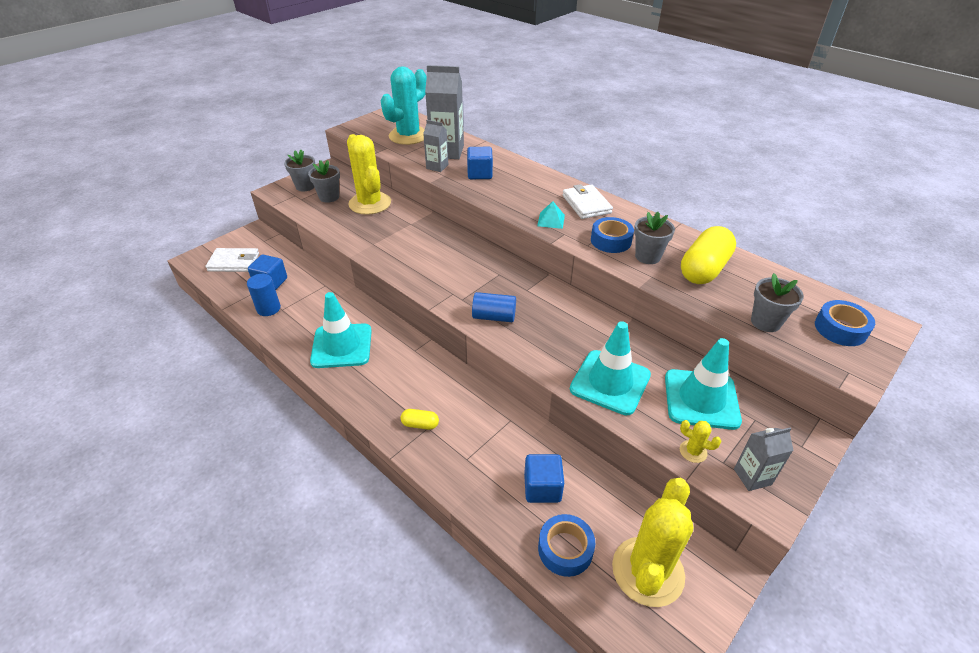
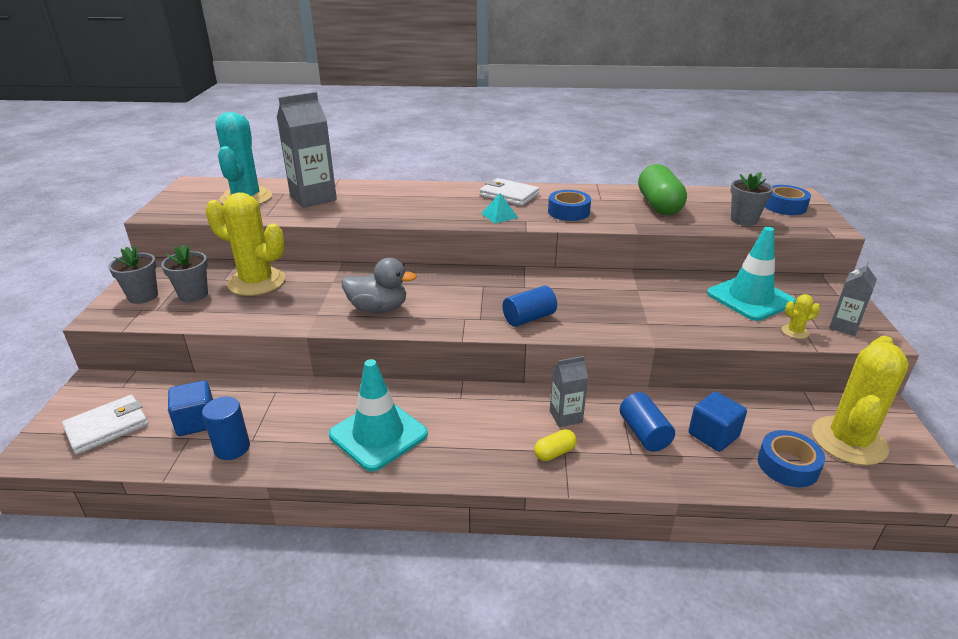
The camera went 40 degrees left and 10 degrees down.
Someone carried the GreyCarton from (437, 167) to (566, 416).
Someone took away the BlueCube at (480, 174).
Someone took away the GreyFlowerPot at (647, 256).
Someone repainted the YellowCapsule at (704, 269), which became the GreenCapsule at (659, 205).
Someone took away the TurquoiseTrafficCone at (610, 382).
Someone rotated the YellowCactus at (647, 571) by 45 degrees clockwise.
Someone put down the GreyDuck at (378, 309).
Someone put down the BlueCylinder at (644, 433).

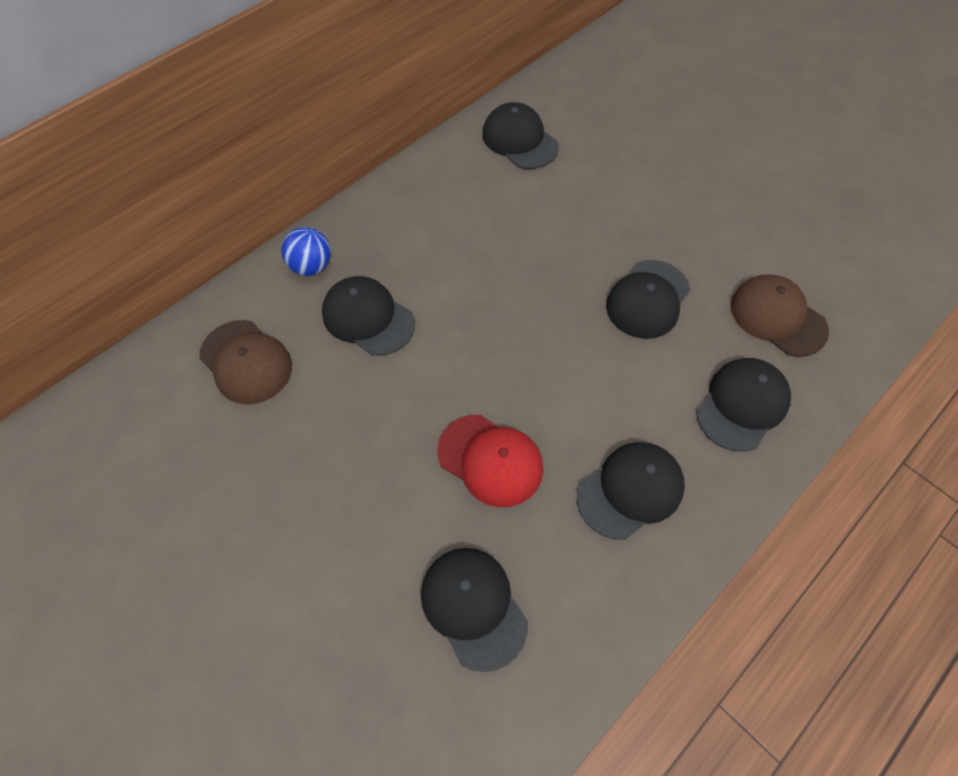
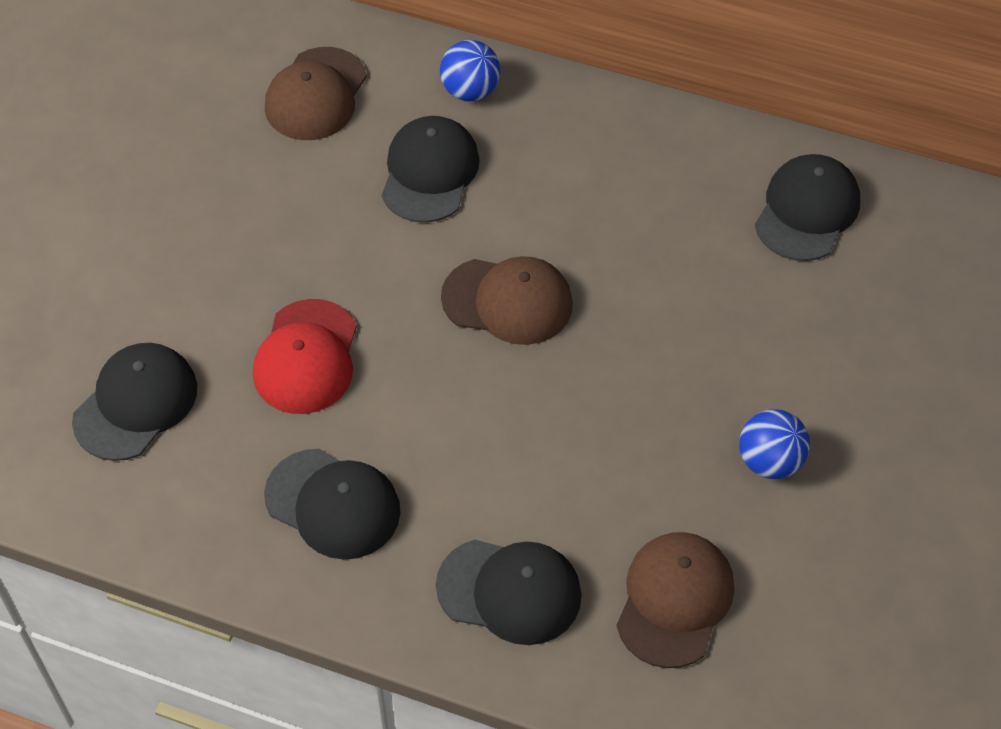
The camera went 65 degrees right and 5 degrees down.
Someone took away the BlackCap at (647, 299).
Someone put down the BrownCap at (508, 301).
Someone put down the BlueBall at (770, 461).

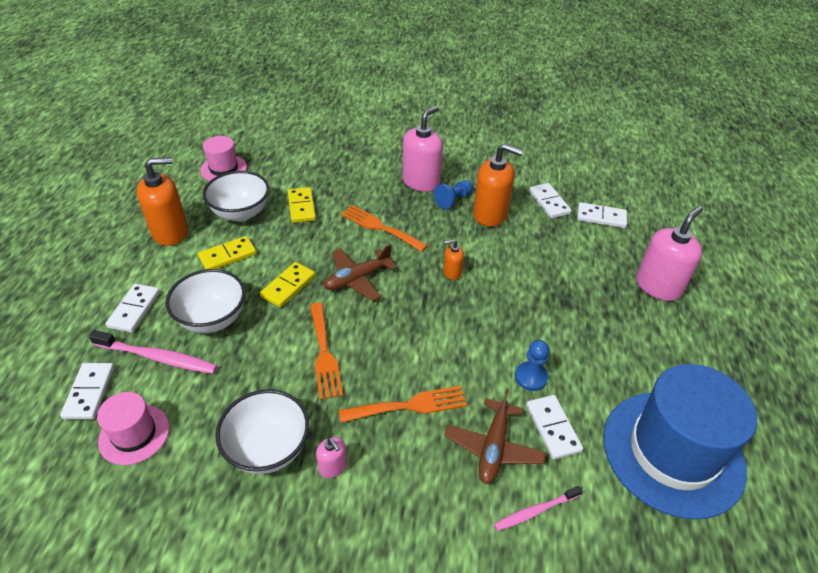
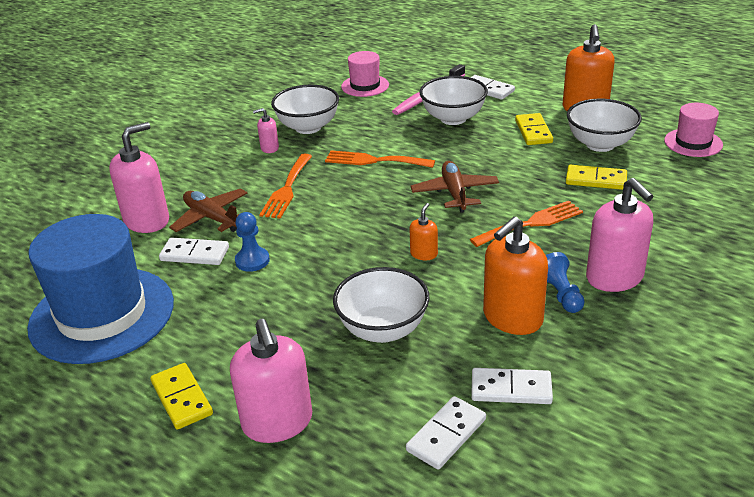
The camera went 120 degrees right and 10 degrees down.
Someone carried the YellowDomino from (288, 286) to (182, 398).
Someone took away the WhiteDomino at (89, 392).
Someone swapped the PinkToothbrush at (534, 511) for the PinkSoapDispenser at (147, 220).
Someone put down the WhiteBowl at (383, 329).

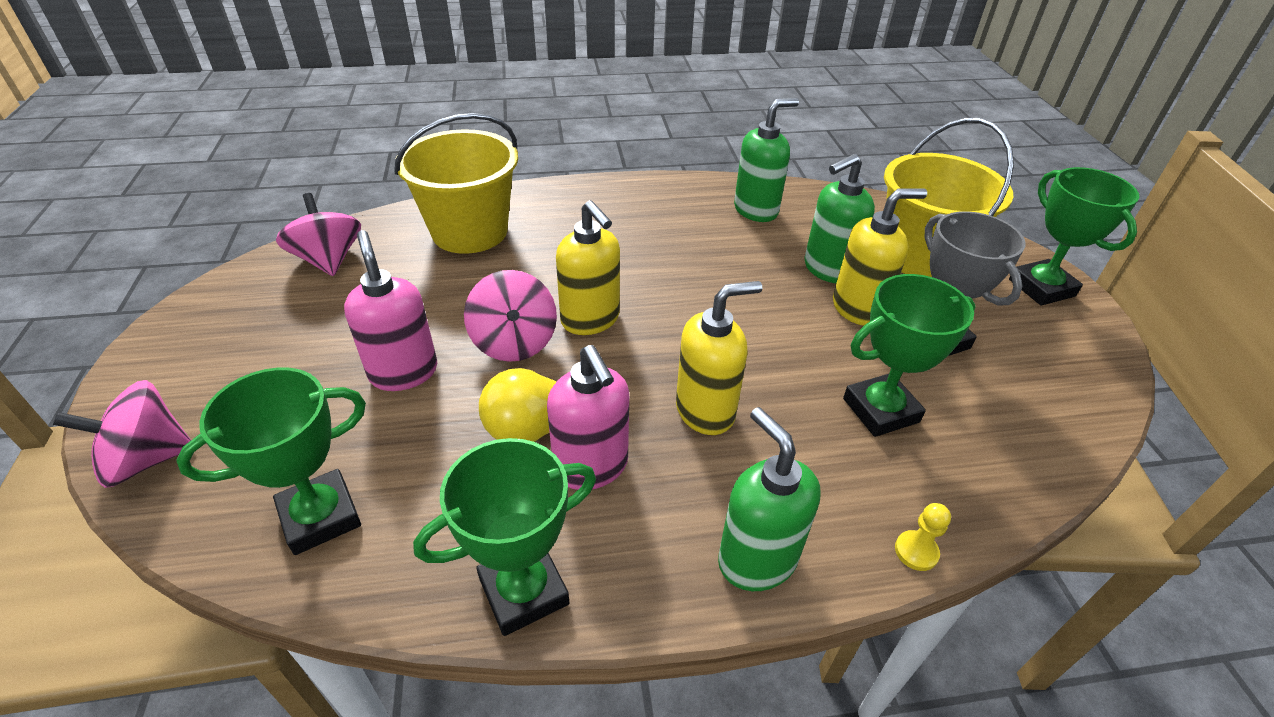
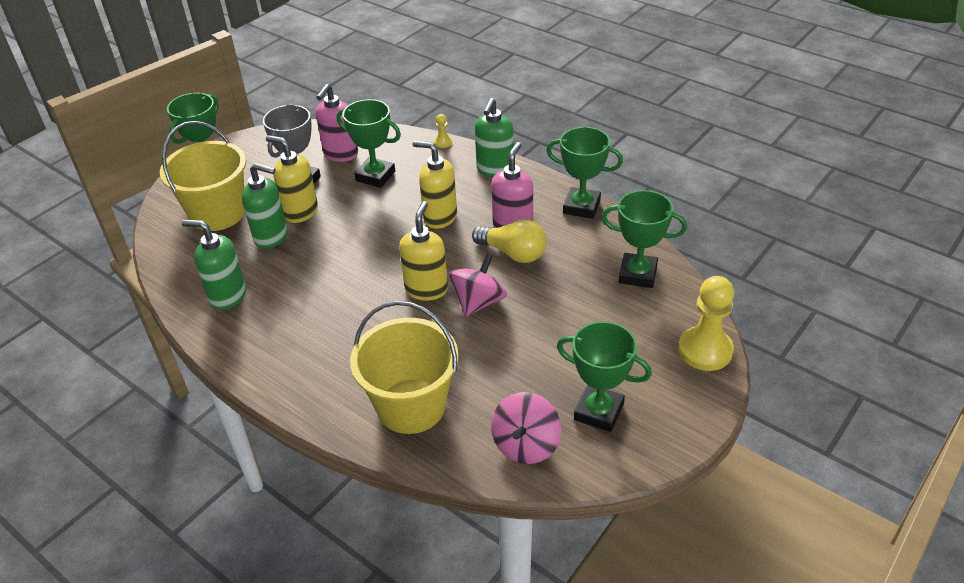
The camera went 130 degrees left and 0 degrees up.
Someone carried the PinkSoapDispenser from (403, 372) to (340, 154).
Someone swapped the PinkSpinningTop at (147, 459) for the YellowPawn at (705, 350).
Someone put down the GreenTrophy at (599, 412).

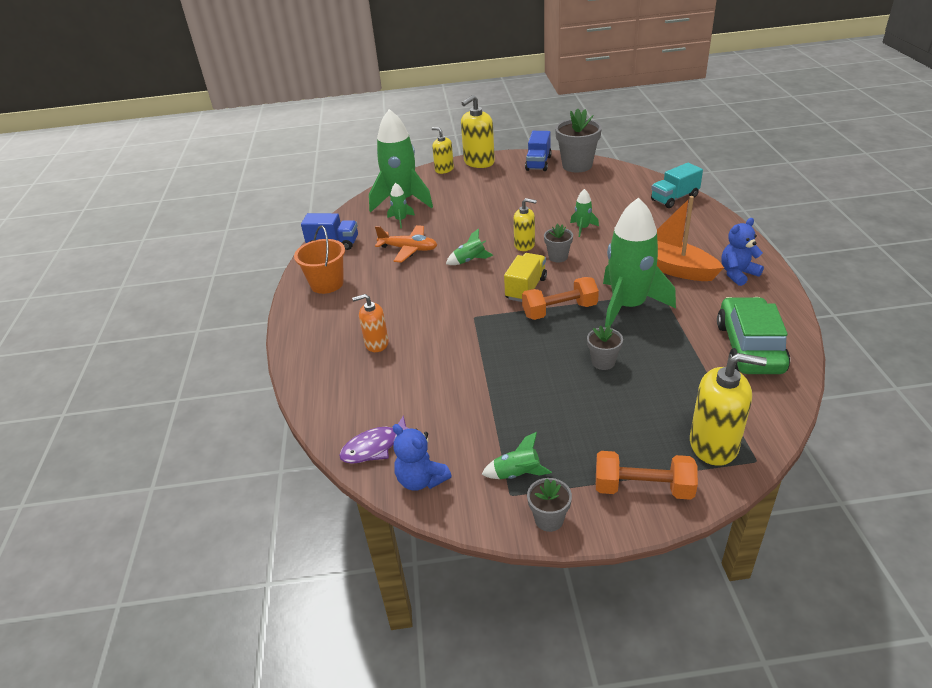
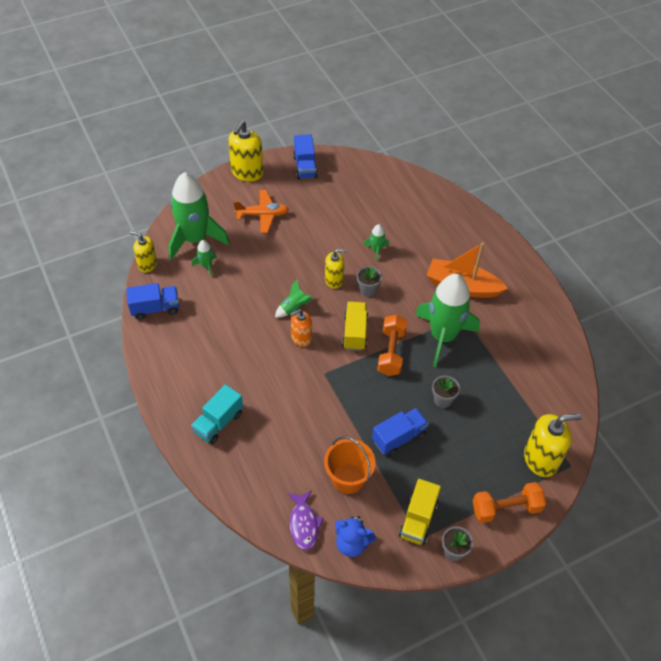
The camera went 25 degrees left and 15 degrees up.
Someone took away the GreyFlowerPot at (577, 165).
Someone carried the YellowSoapDispenser from (444, 169) to (147, 264).
Someone carried the TurquoiseTruck from (674, 198) to (218, 423).
Someone took away the BlueTeddyBear at (737, 274).
Someone carried the OrangeBucket from (327, 284) to (348, 478).
Someone carried the OrangePlane from (408, 249) to (262, 215).
Someone rotated the OrangeDumbbell at (559, 310) by 45 degrees counterclockwise.
Someone carried the OrangeSoapDispenser from (376, 343) to (301, 338).
Someone took away the GreenCar at (749, 347).
Someone rotated the PurpleFish at (375, 447) by 45 degrees counterclockwise.
Someone swapped the GreenRocket at (517, 474) for the YellowTruck at (418, 519).
Someone put down the BlueTruck at (399, 438).

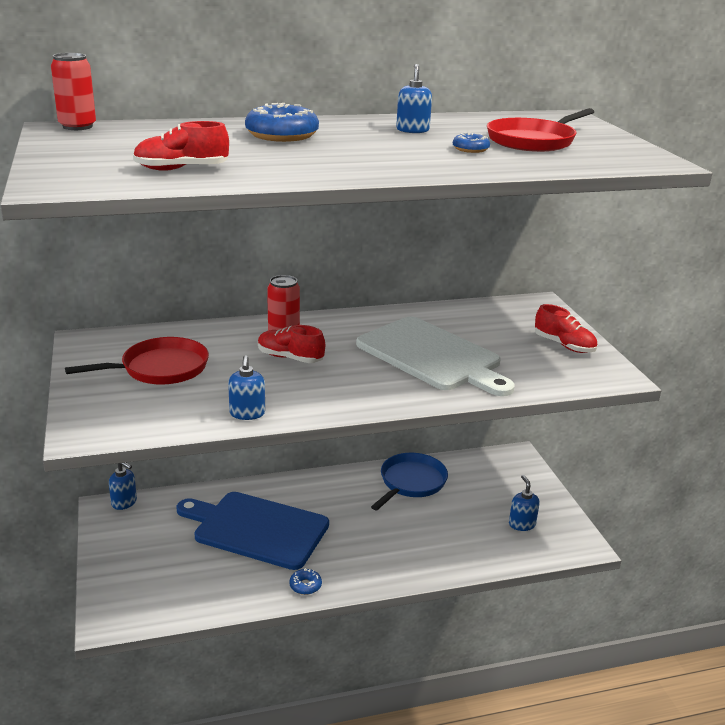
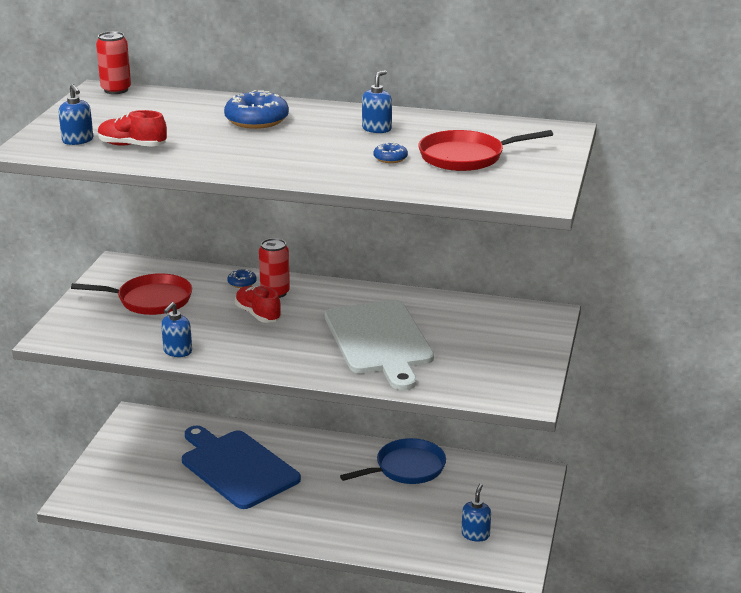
The camera went 30 degrees right and 0 degrees up.
Someone took away the RedShoe at (564, 345).
Someone carried the BlueSoapDispenser from (124, 502) to (78, 140).
Someone carried the BlueDonut from (305, 585) to (242, 283).

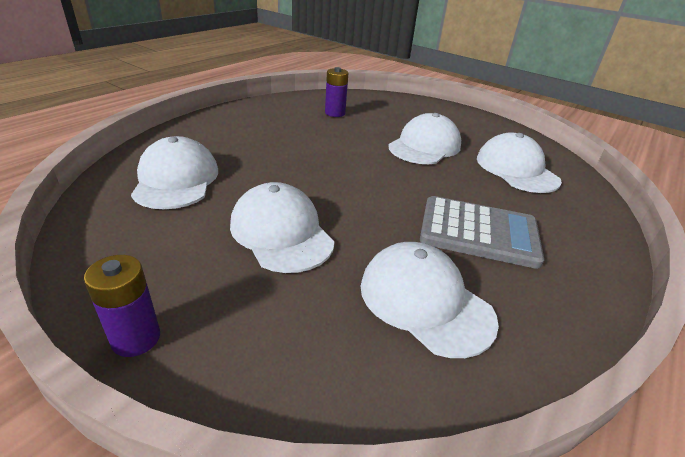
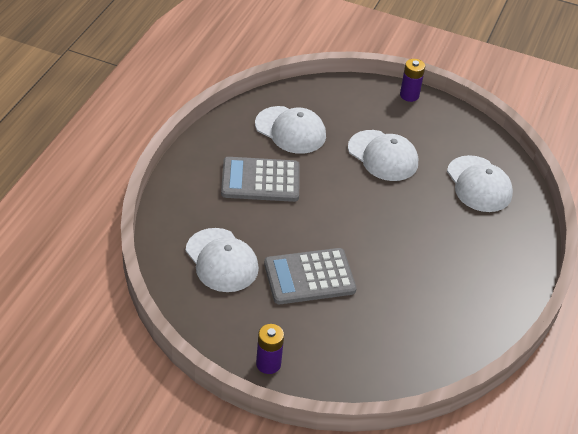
The camera went 165 degrees right and 10 degrees up.
Someone carried the PurpleBattery from (335, 113) to (268, 364).
Someone swapped the WhiteCap at (425, 146) for the GreyCalculator at (309, 277).

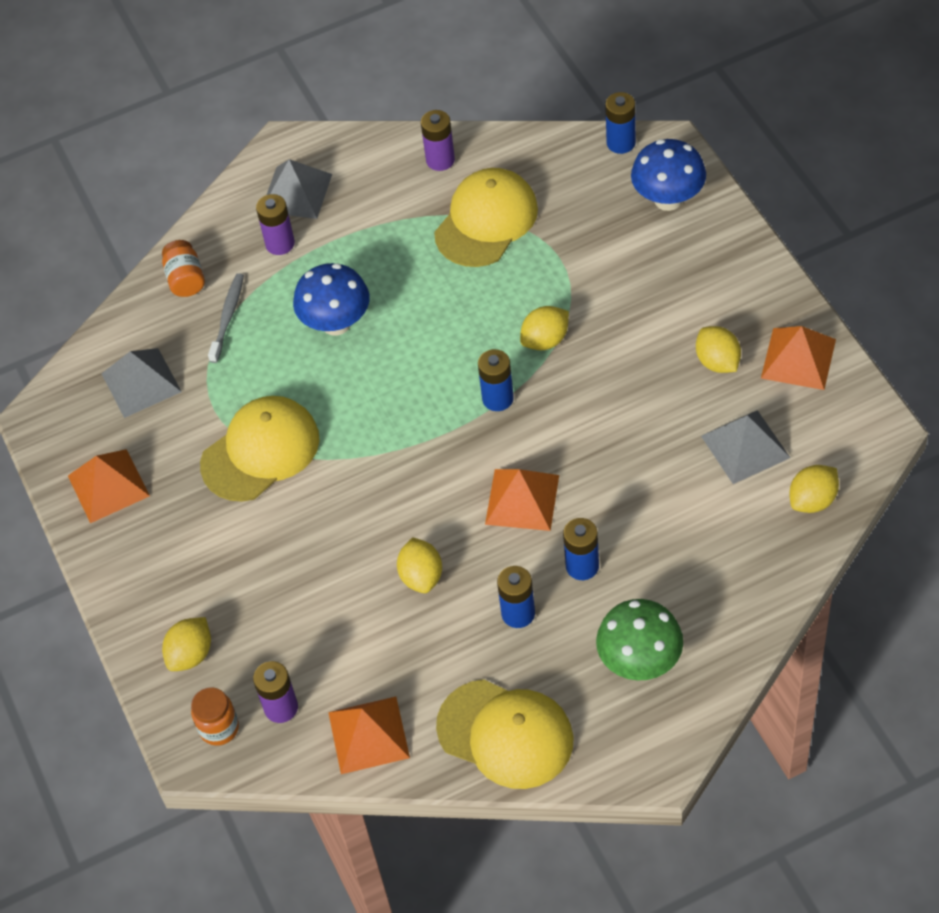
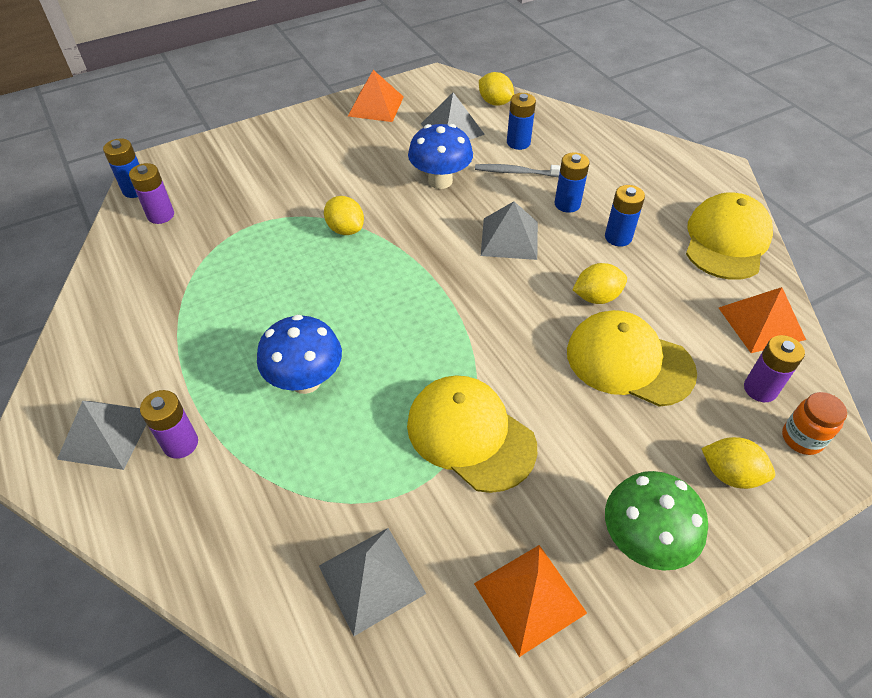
The camera went 100 degrees left and 5 degrees down.
Someone carried the PurpleBattery from (440, 160) to (161, 215).
Someone carried the BlueMushroom from (668, 199) to (440, 181).
Someone carried the YellowCap from (486, 221) to (629, 361).
Someone took away the OrangeJar at (185, 279).
Someone carried the GreyToothbrush from (228, 317) to (517, 172).
Someone took away the YellowLemon at (717, 362).
Someone carried the BlueBattery from (498, 398) to (518, 142).
Someone repainted the OrangePyramid at (522, 499), which became the GreyPyramid at (509, 238).
Someone carried the GreenMushroom from (639, 661) to (643, 541).

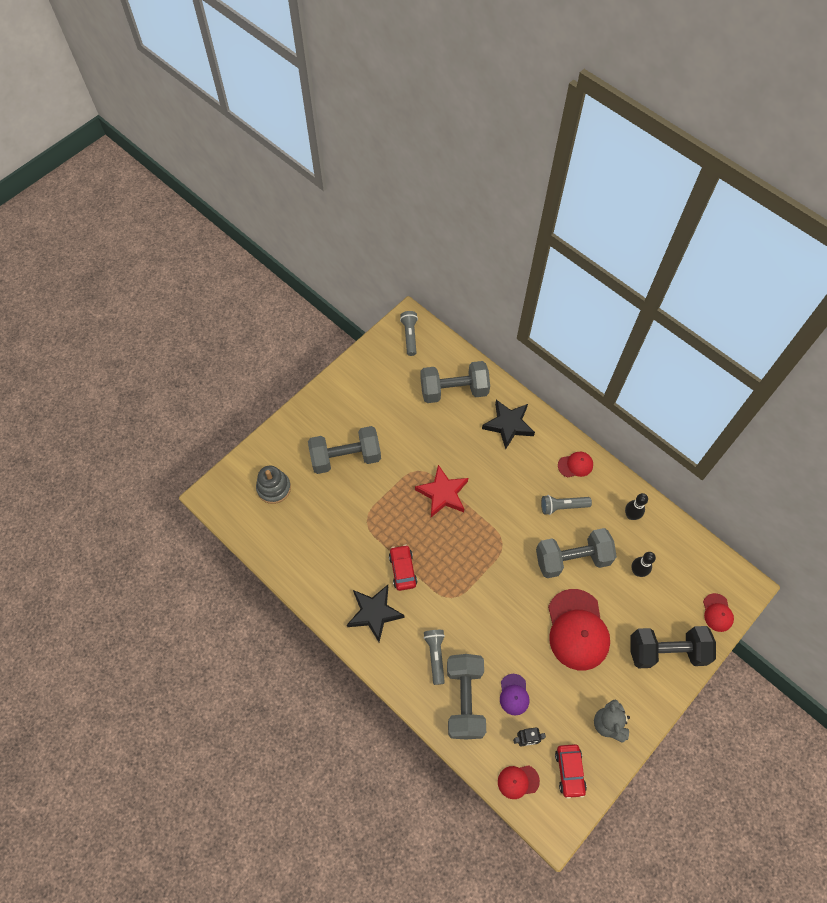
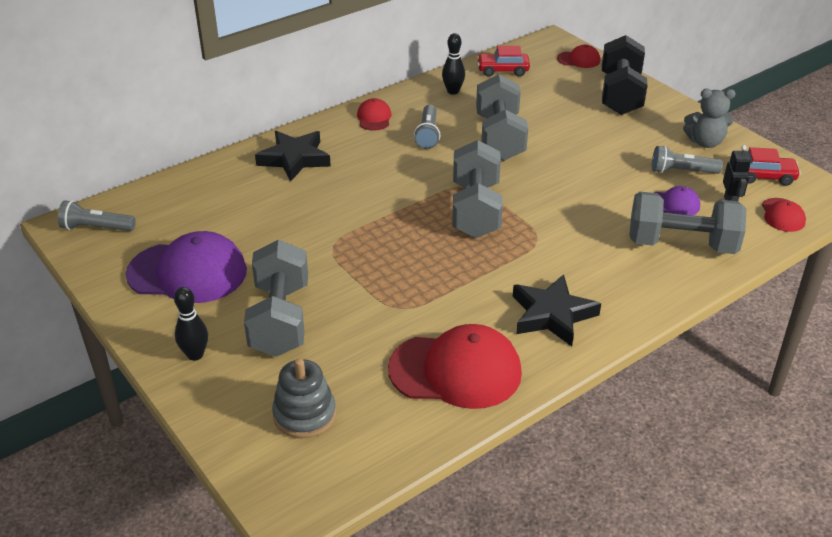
The camera went 80 degrees left and 25 degrees down.
Someone carried the GreyDumbbell from (454, 390) to (475, 210).
Someone took away the RedStar at (443, 493).
Someone carried the RedCar from (403, 570) to (503, 70).
Someone carried the BlackBowlingPin from (637, 571) to (195, 355).
Someone carried the RedCap from (577, 630) to (456, 371).
Someone carried the GreyFlashlight from (435, 656) to (682, 171).
Someone put down the PurpleCap at (188, 272).

